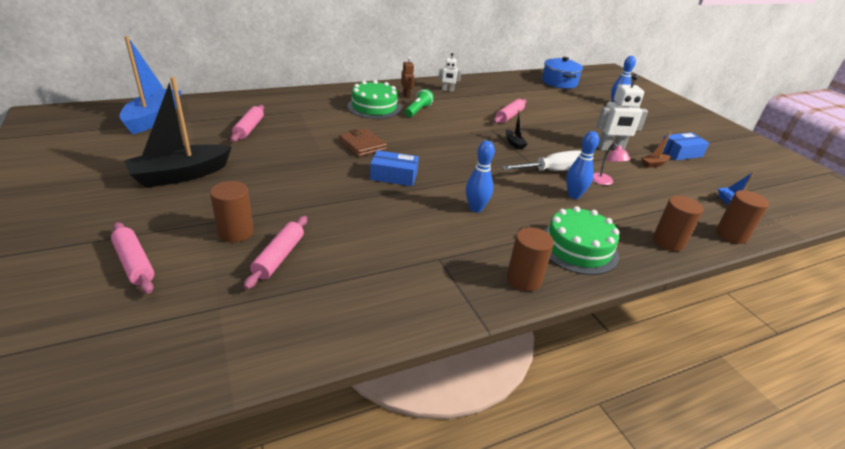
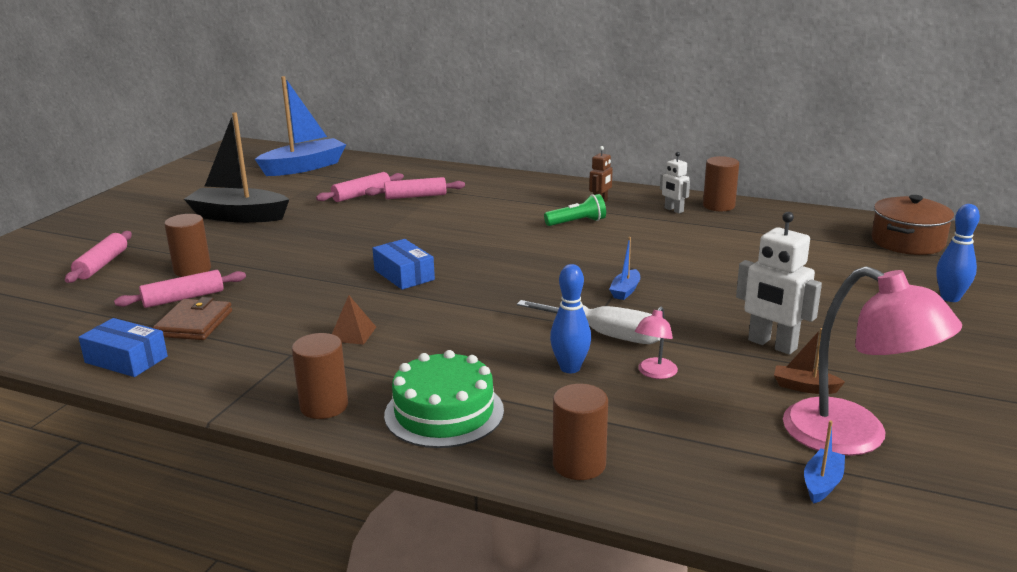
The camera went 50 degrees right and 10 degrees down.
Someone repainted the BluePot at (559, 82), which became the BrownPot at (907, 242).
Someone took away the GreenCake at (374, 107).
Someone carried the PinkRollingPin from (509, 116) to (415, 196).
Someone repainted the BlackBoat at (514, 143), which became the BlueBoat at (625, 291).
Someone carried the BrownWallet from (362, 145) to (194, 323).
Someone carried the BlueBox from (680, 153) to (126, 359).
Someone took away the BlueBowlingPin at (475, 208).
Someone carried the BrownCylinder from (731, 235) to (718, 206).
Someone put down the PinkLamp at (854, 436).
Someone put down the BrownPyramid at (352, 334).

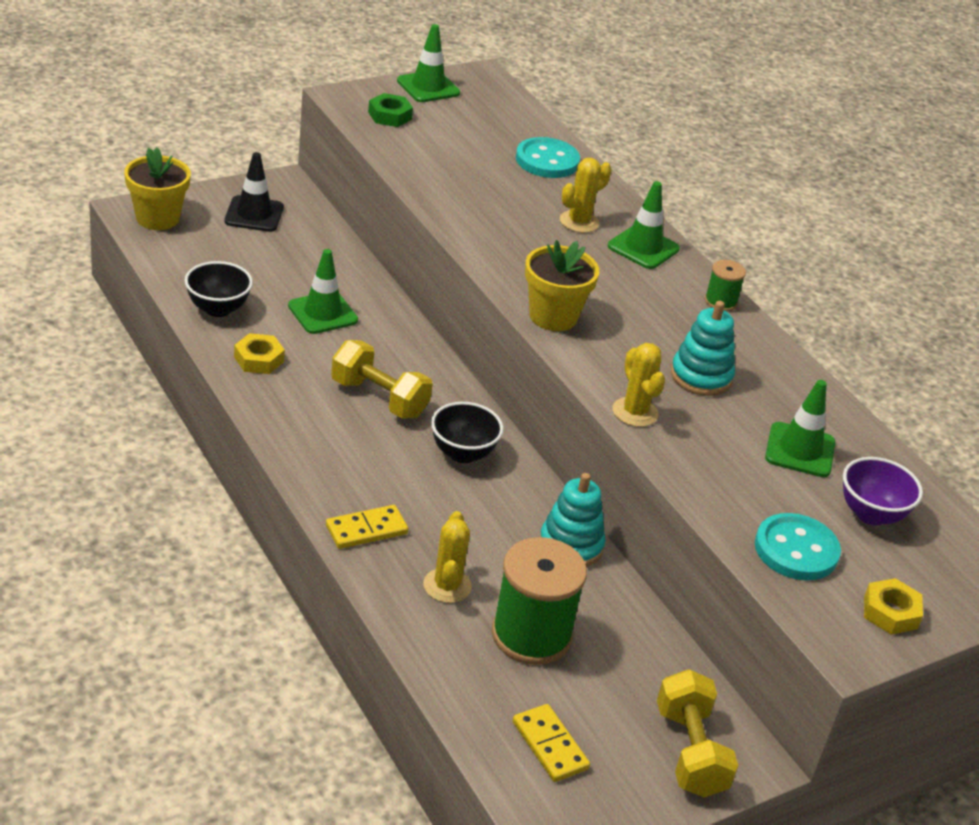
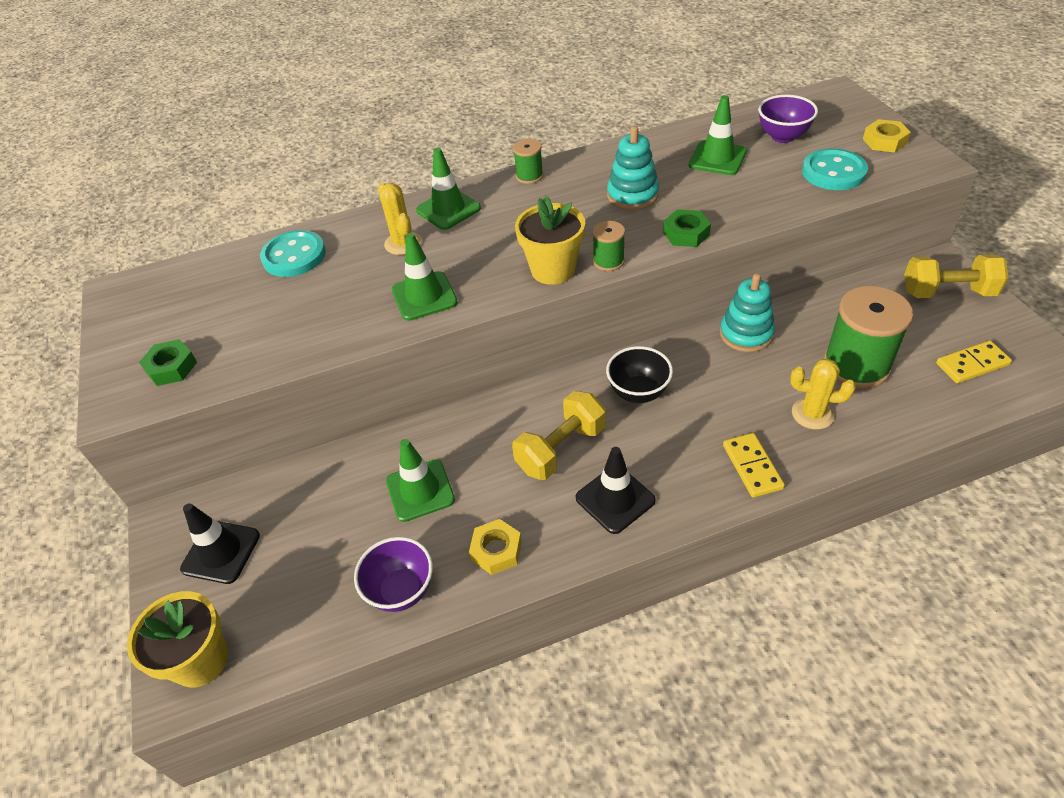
The camera went 70 degrees left and 10 degrees up.
Someone carried the GreenTrafficCone from (428, 87) to (424, 296).
Someone repainted the BlackBowl at (218, 309), which became the PurpleBowl at (401, 590).
Someone swapped the YellowCactus at (635, 412) for the GreenNut at (686, 233).
Someone put down the GreenSpool at (608, 261).
Someone put down the BlackTrafficCone at (615, 499).

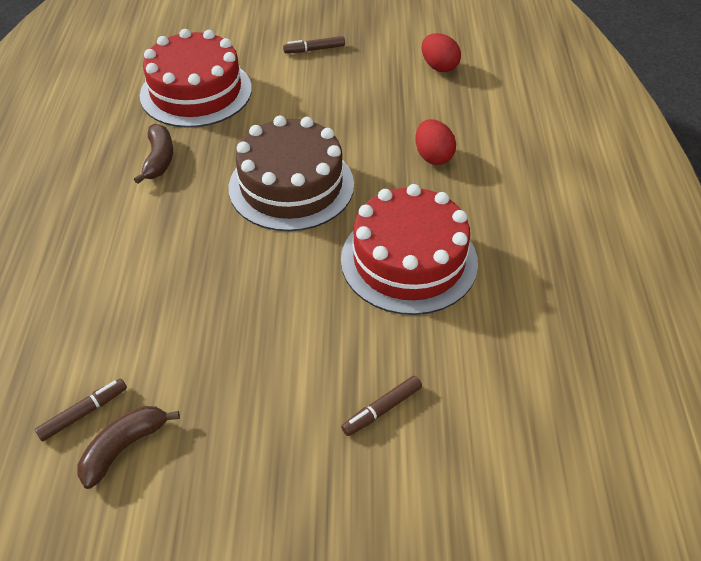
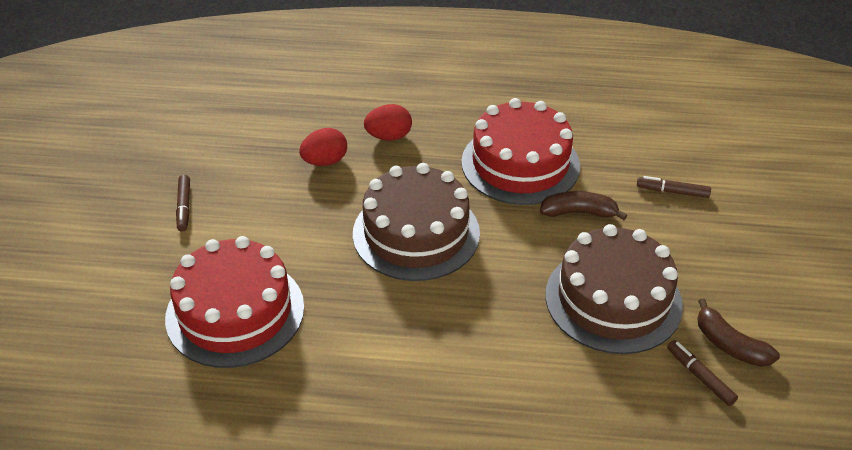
The camera went 85 degrees left and 5 degrees down.
Someone carried the RedEgg from (439, 67) to (325, 161).
Someone carried the BrownBanana from (159, 159) to (578, 212).
Someone rotated the BrownMarker at (381, 409) by 135 degrees clockwise.
Someone put down the BrownCake at (613, 299).

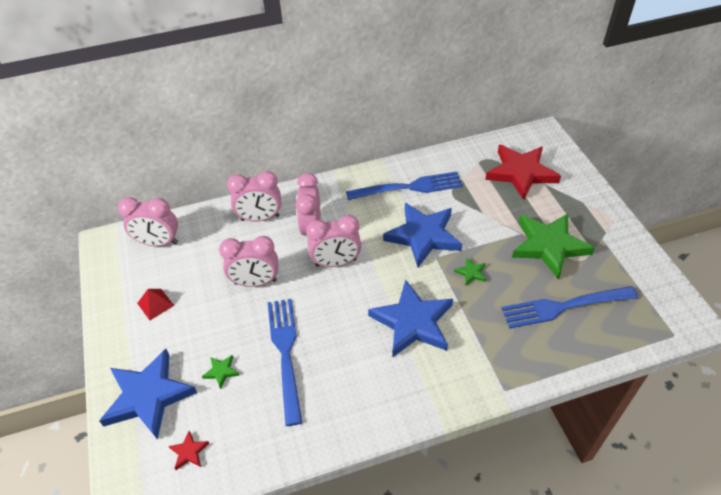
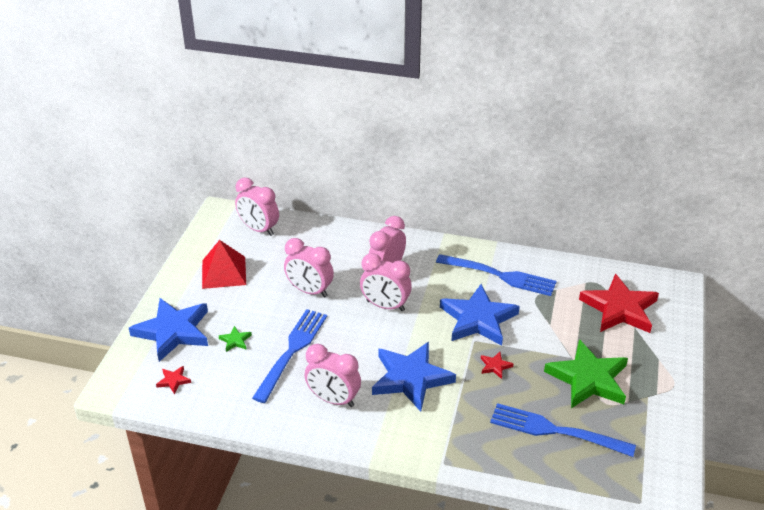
The camera went 30 degrees right and 10 degrees down.
Someone carried the PinkClock from (260, 218) to (333, 399).
Someone repainted the GreenStar at (471, 272), which became the RedStar at (495, 366).
Someone scaled the RedPyramid at (155, 304) by 1.75.

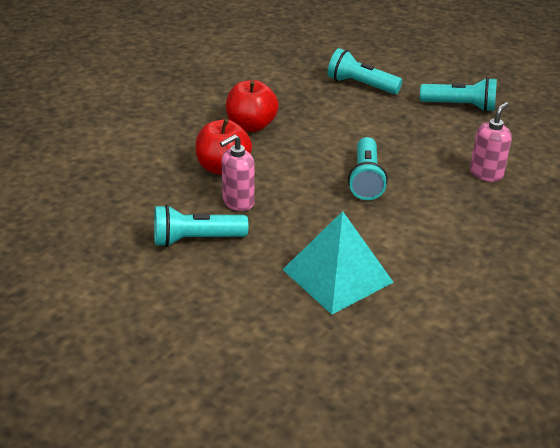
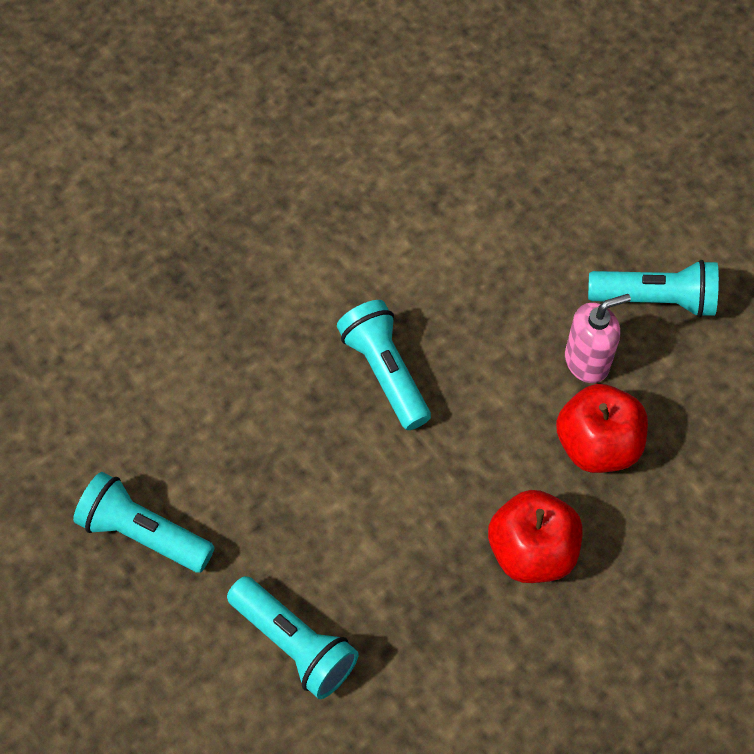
The camera went 165 degrees left and 25 degrees up.
Someone took away the PinkSoapDispenser at (486, 173).
Someone rotated the TurquoiseFlashlight at (366, 179) by 45 degrees counterclockwise.
Someone took away the TurquoisePyramid at (337, 276).

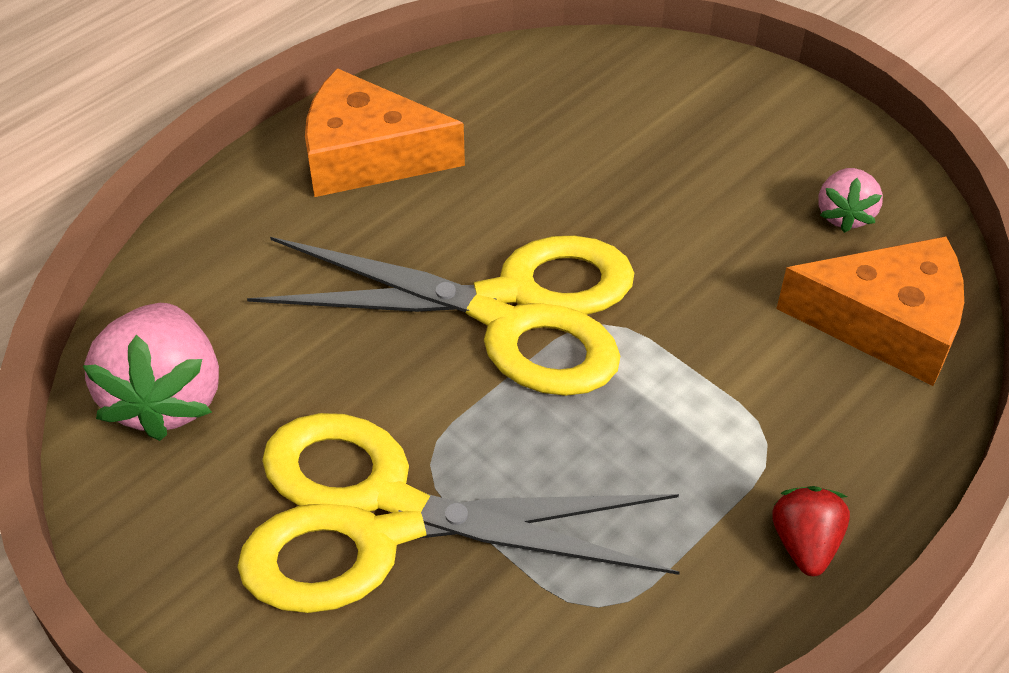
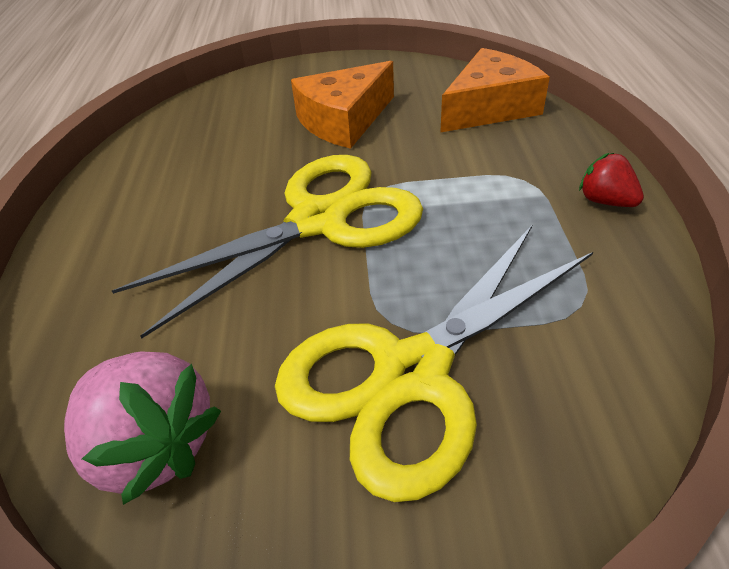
The camera went 45 degrees left and 5 degrees down.
Someone carried the OrangeCheese from (368, 156) to (344, 120).
Someone took away the PinkStrawberry at (844, 215).

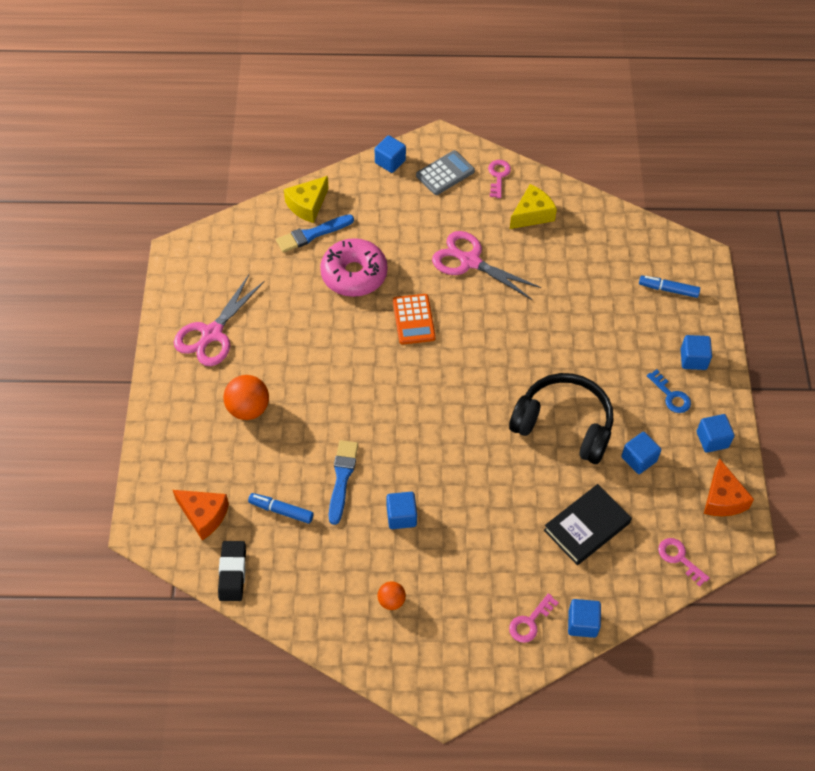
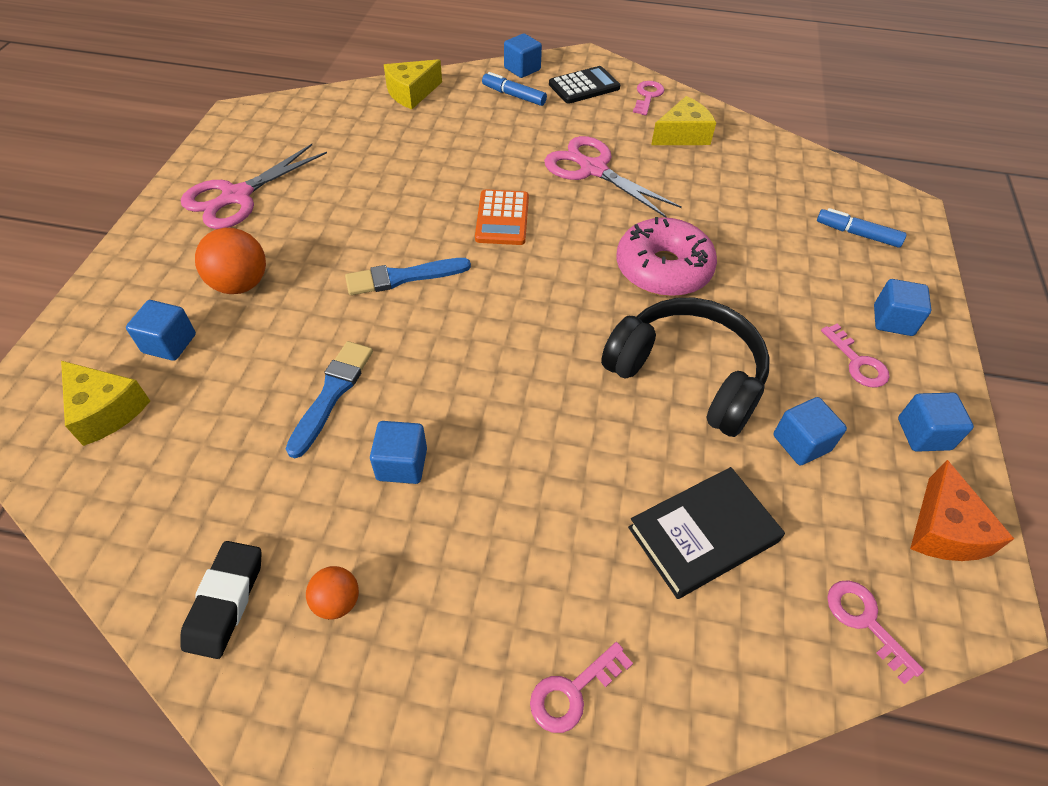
The camera went 10 degrees right and 5 degrees down.
Someone repainted the GreyCalculator at (445, 173), which became the BlackCalculator at (584, 86).
Someone carried the BlueBrush from (312, 234) to (402, 277).
Someone carried the PinkDonut from (354, 274) to (663, 269).
Someone repainted the BlueKey at (671, 396), which became the PinkKey at (857, 362).
Someone repainted the OrangeCheese at (204, 515), which became the YellowCheese at (106, 410).
Someone carried the BlueMarker from (281, 511) to (514, 95).
Someone carried the BlackEraser from (232, 573) to (225, 601).
Someone carried the BlueCube from (582, 623) to (169, 343).

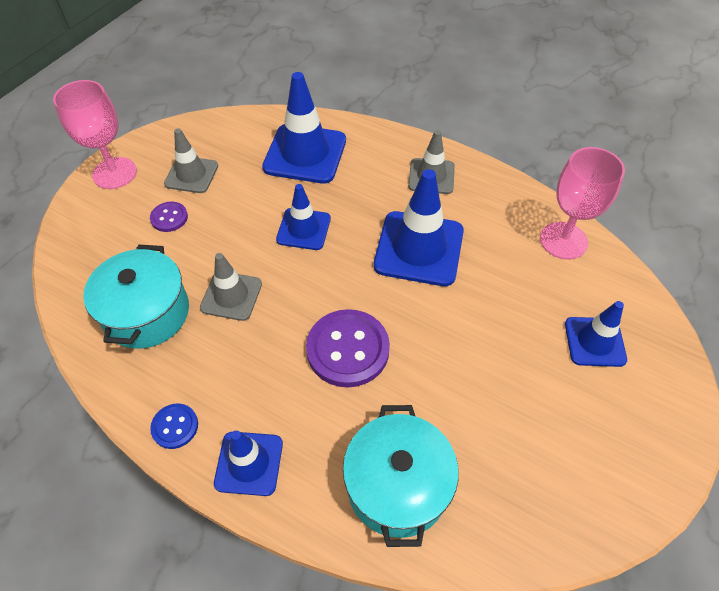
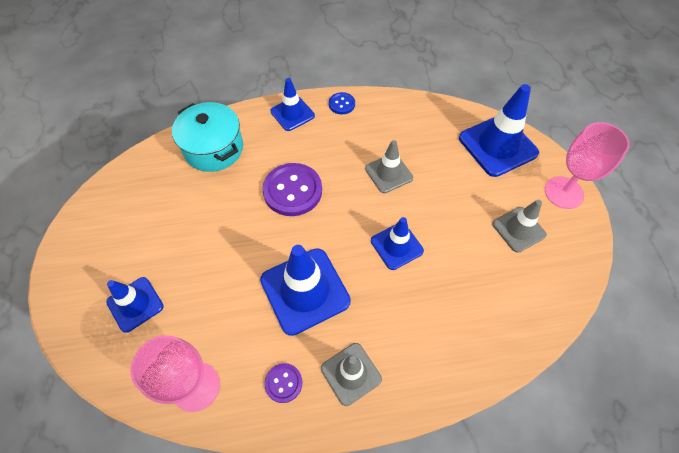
The camera went 140 degrees right and 5 degrees up.
Someone carried the BlueTrafficCone from (305, 154) to (497, 145).
Someone carried the PurpleButton from (169, 218) to (283, 383).
Someone took away the TurquoisePot at (147, 313).

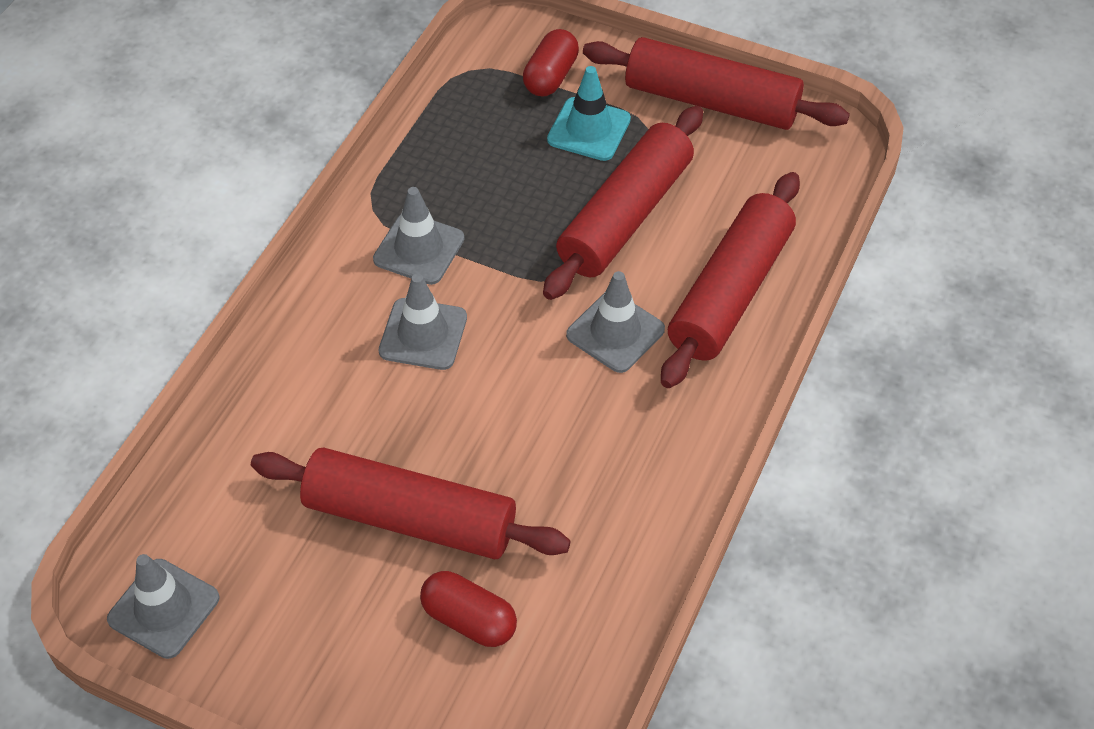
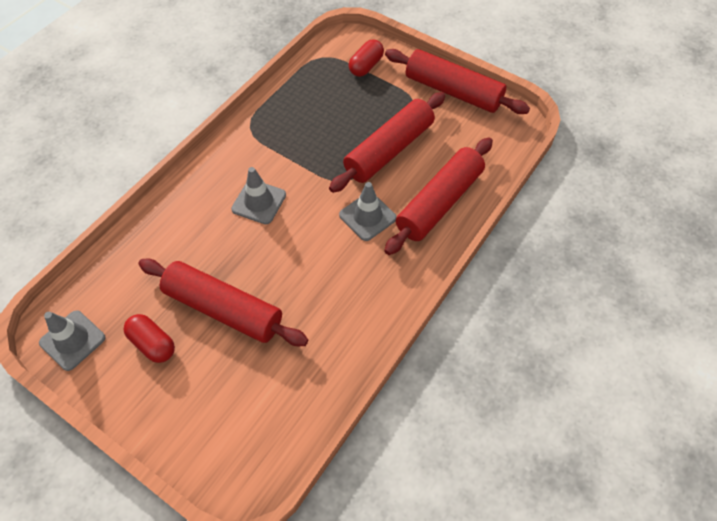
The camera went 10 degrees right and 5 degrees up.
Someone took away the TurquoiseTrafficCone at (589, 129).
Someone took away the GreyTrafficCone at (419, 249).
Someone carried the RedCapsule from (469, 620) to (153, 344).

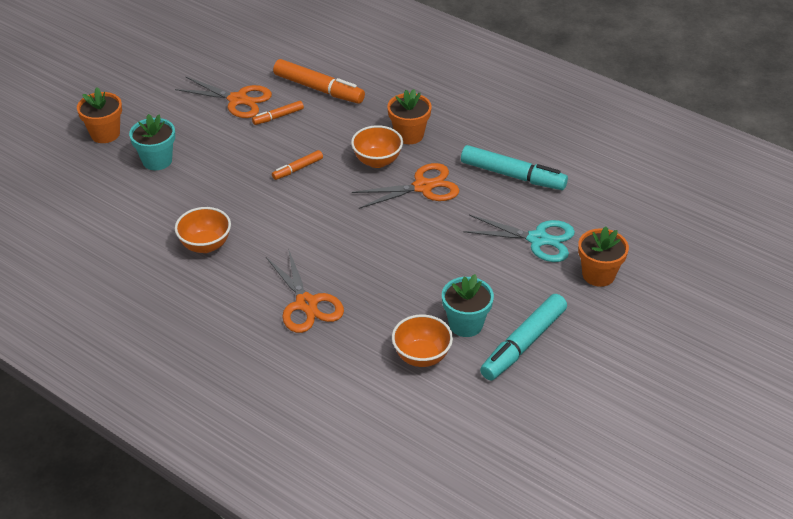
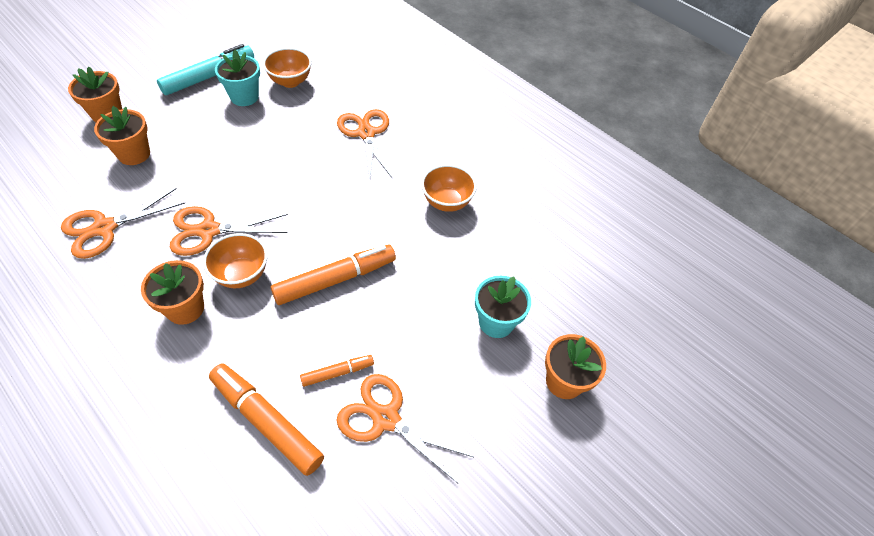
The camera went 175 degrees left and 10 degrees up.
Someone swapped the TurquoiseMarker at (512, 175) for the OrangeScissors at (105, 228).
Someone scaled the OrangeMarker at (297, 169) by 1.90.
Someone swapped the TurquoiseScissors at (538, 239) for the OrangeFlowerPot at (134, 154).

